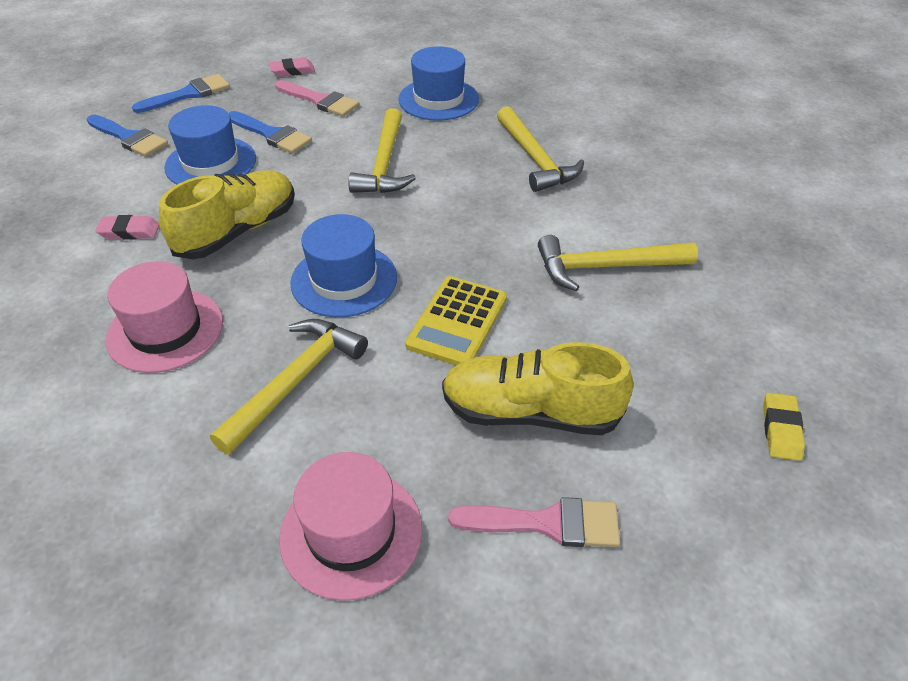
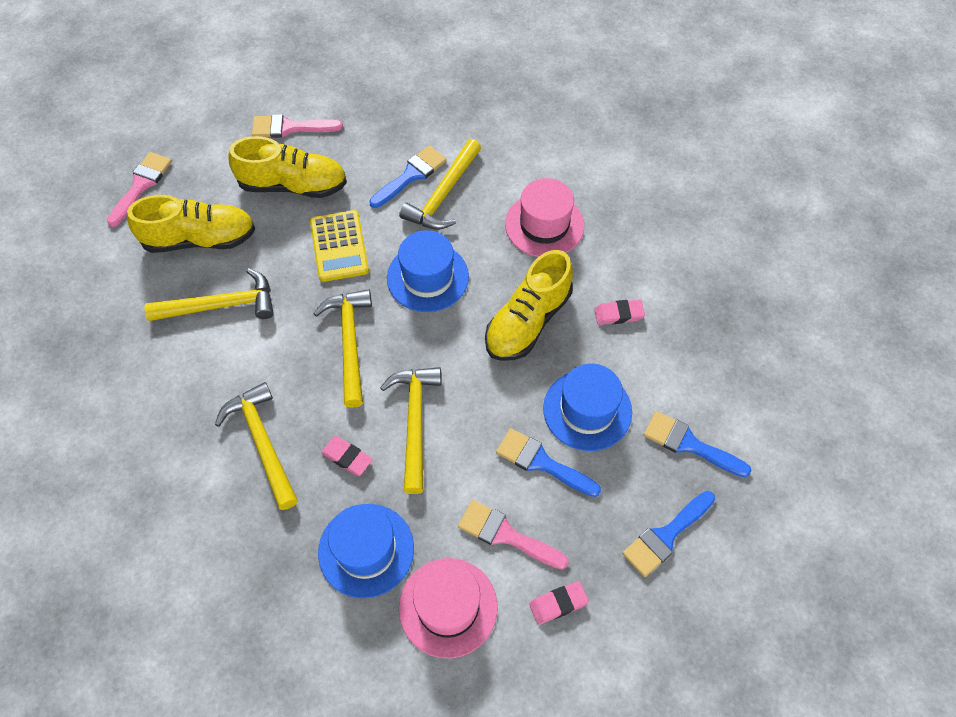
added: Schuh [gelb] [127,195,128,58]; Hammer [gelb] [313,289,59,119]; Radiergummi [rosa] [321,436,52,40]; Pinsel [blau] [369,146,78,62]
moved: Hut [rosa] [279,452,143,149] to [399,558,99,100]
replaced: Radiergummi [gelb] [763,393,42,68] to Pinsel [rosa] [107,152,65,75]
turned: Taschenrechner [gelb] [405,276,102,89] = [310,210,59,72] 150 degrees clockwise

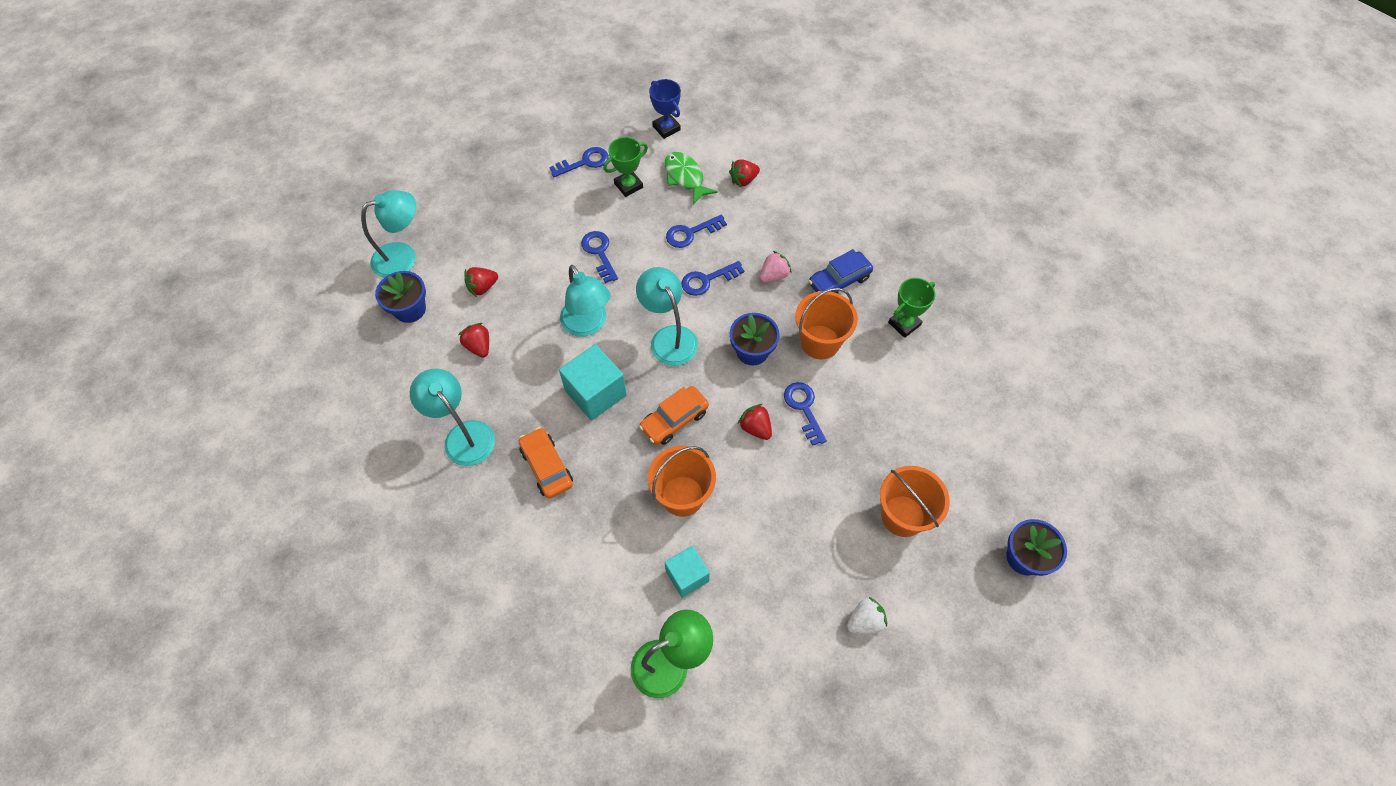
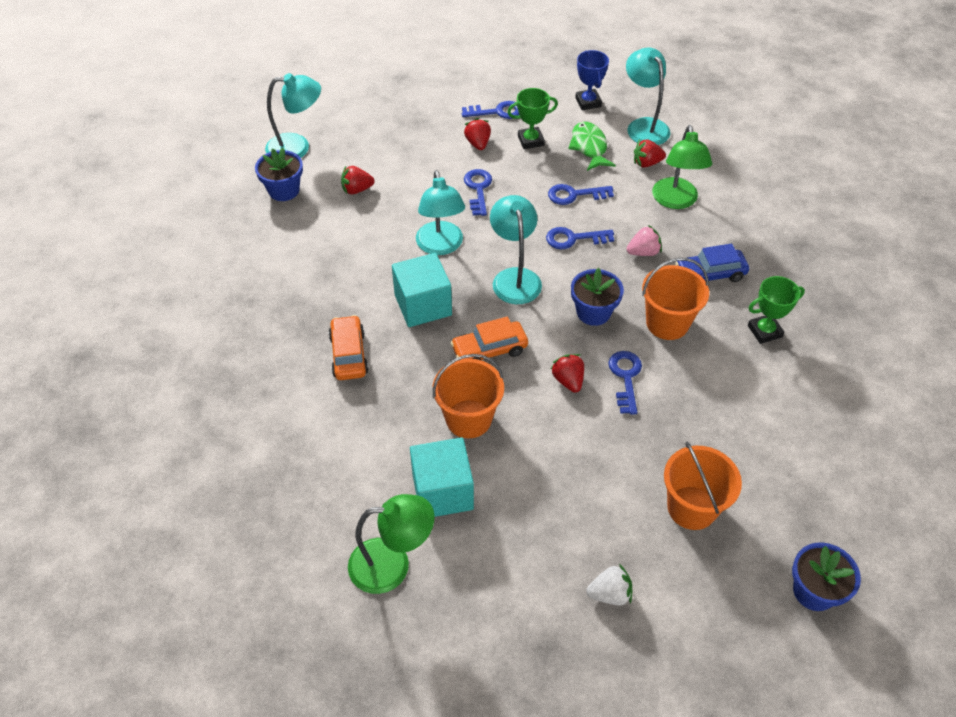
added: Lampe [grün] [652,125,60,84]
moved: Lampe [türkis] [410,368,85,98] to [626,47,45,98]; Erdbeere [rot] [458,323,31,35] to [464,118,27,32]
resized: Kubus [türkis] [665,546,45,52] = [410,438,64,79] x1.54

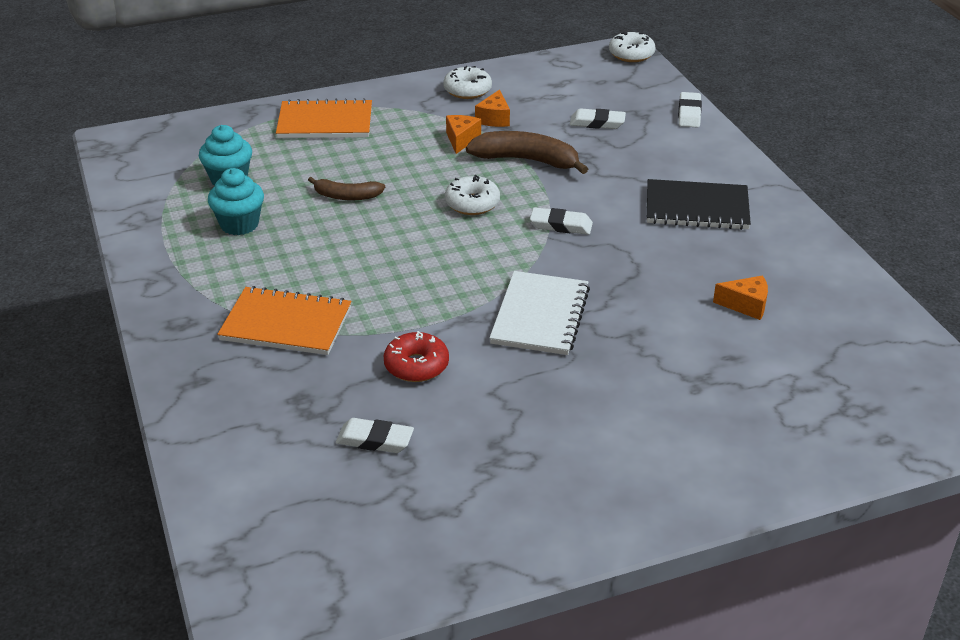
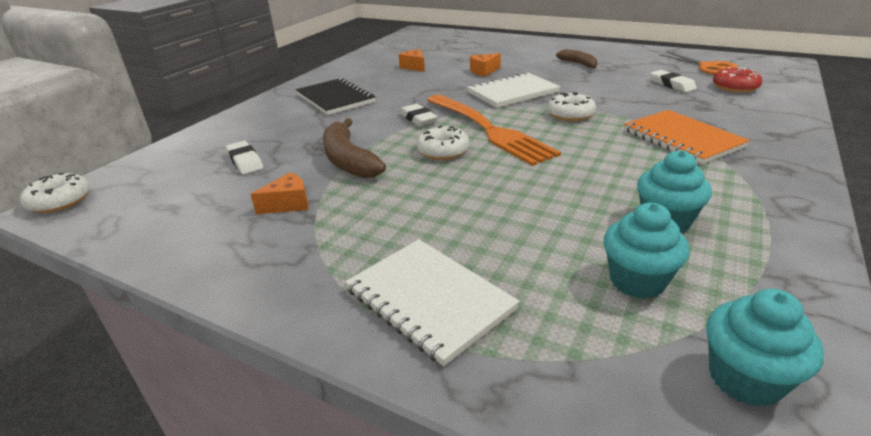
removed: Radiergummi [weiß] [678,92,24,36]
added: Gabel [orange] [427,95,134,71]; Schere [orange] [659,52,79,23]; Muffin [türkis] [706,289,118,118]
moved: Banane [braun] [308,177,77,23] to [556,49,41,20]; Donut [rot] [384,331,65,51] to [713,67,49,26]; Donut [weiß] [443,66,49,33] to [547,92,49,29]; Käse [orange] [446,115,35,39] to [470,53,31,23]
recoloured: Notizbuch [orange] [276,98,96,40] to Notizbuch [weiß] [345,239,175,127]

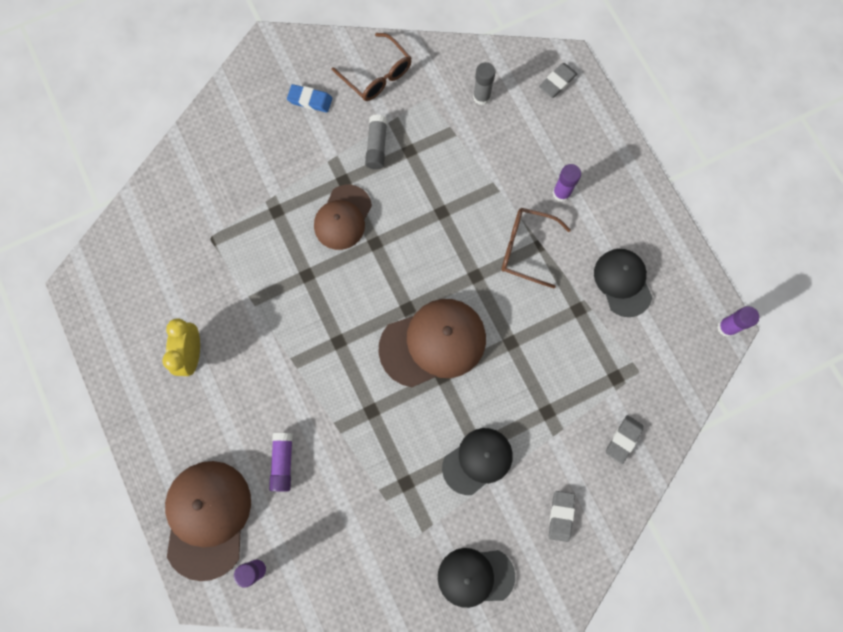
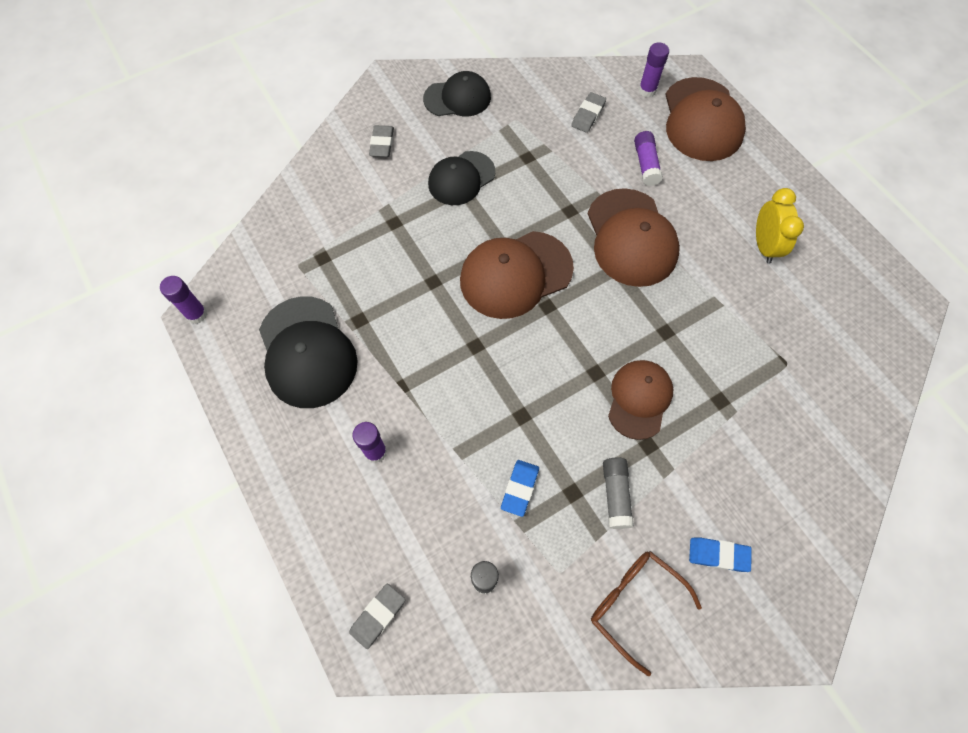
removed: Brille [braun] [501,208,70,80]
added: Radiergummi [blau] [501,460,38,57]; Kappe [braun] [588,188,92,99]
moved: Radiergummi [grau] [606,415,38,49] to [571,92,35,41]
resized: Kappe [schwarz] [594,249,58,68] = [259,296,99,112] x1.51

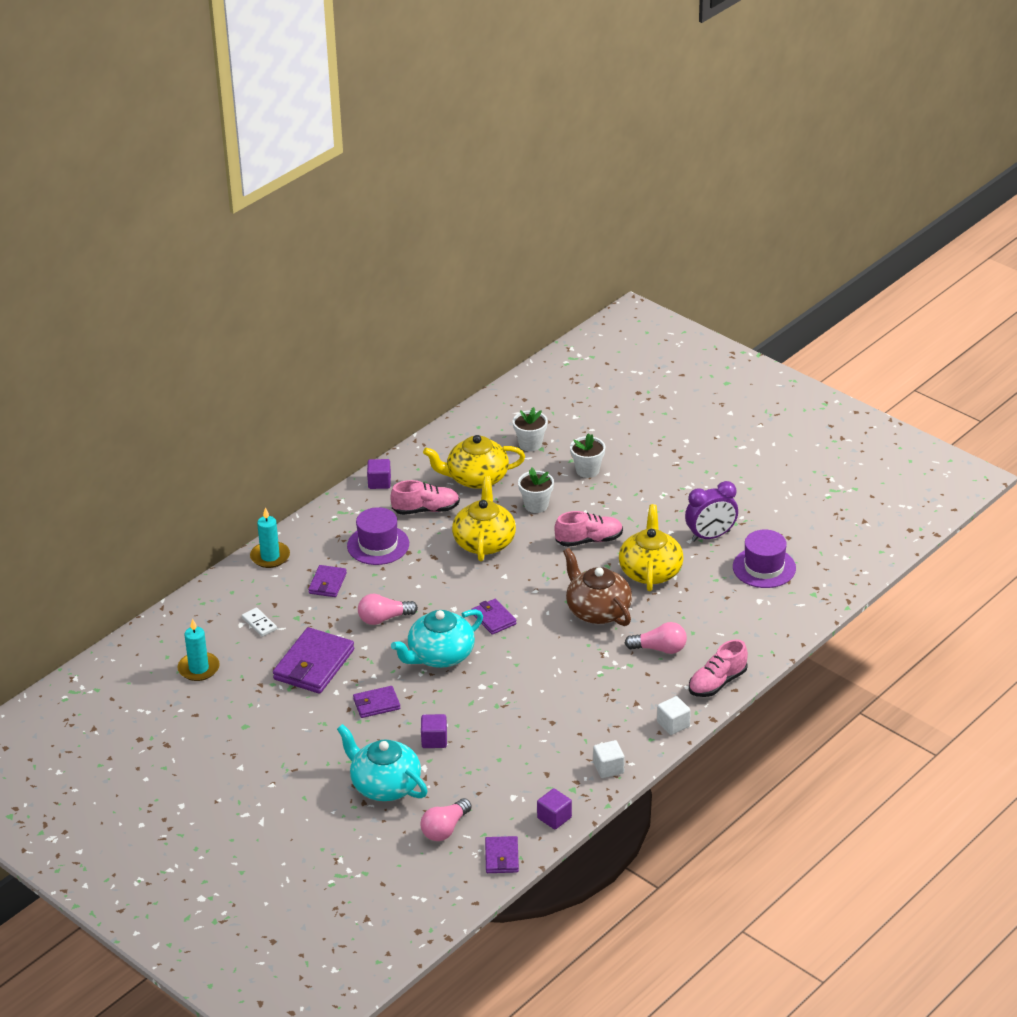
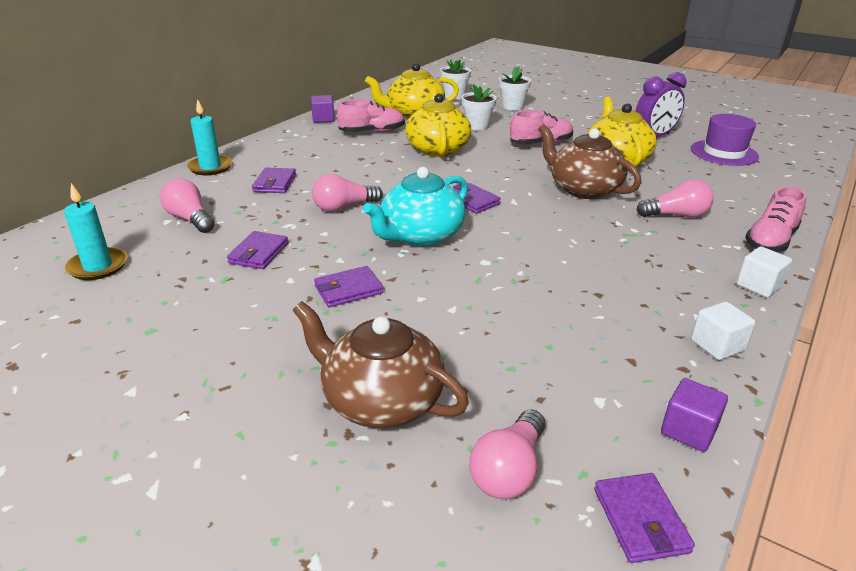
removed: Hut [lila] [347,507,62,58]; Kubus [lila] [421,714,26,34]
replaced: Dominostein [weiß] [242,607,35,30] to Glühbirne [rosa] [160,178,55,55]
recoloured: Teekanne [türkis] [337,724,91,77] to Teekanne [braun] [293,301,176,127]
resized: Geldbörse [lila] [273,627,81,67] = [227,231,61,38] x0.55

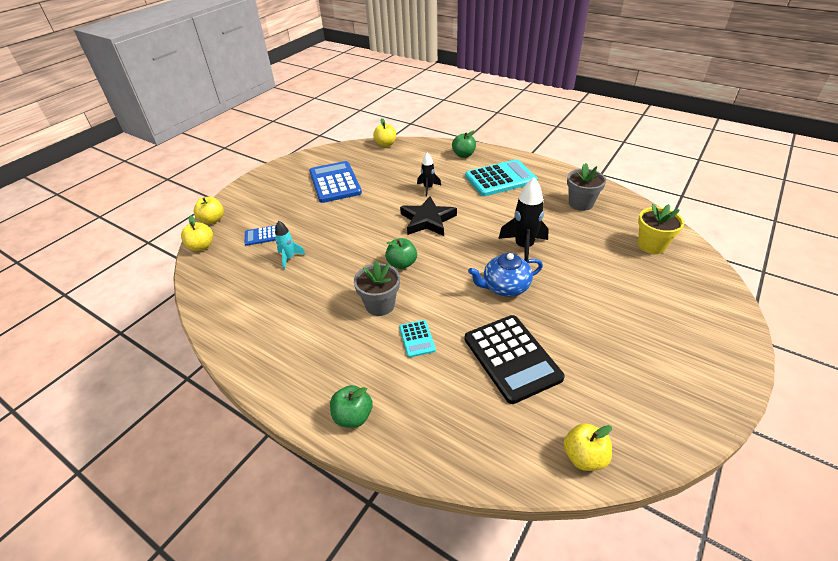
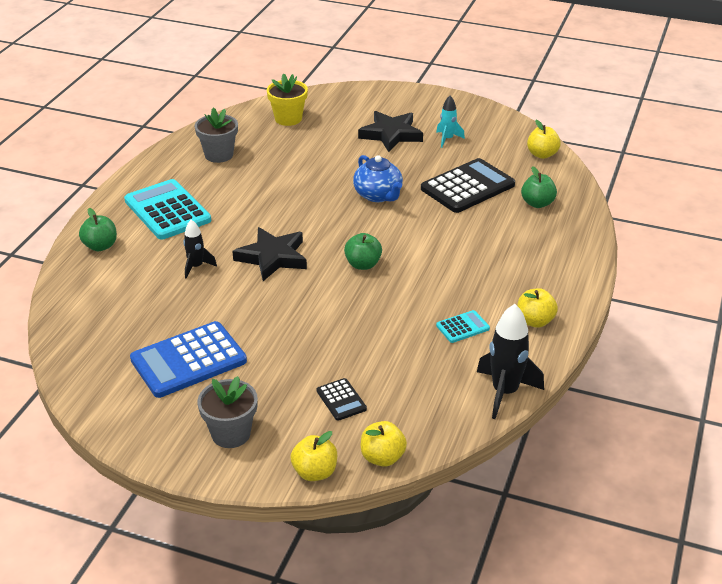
added: Stern [schwarz] [358,111,65,41]
moved: Rakete [türkis] [275,221,31,49] to [436,96,29,52]; Apfel [grün] [330,385,43,43] to [521,166,36,42]; Blumentopf [grau] [354,261,46,55] to [197,376,61,72]; Apfel [gelb] [373,118,23,29] to [517,288,41,40]; Taschenrechner [türkis] [399,320,37,38] to [436,310,54,33]; Rakete [schwarz] [498,177,51,85] to [477,304,67,115]
recoloured: Taschenrechner [blau] [245,225,31,21] to Taschenrechner [schwarz] [317,378,50,43]

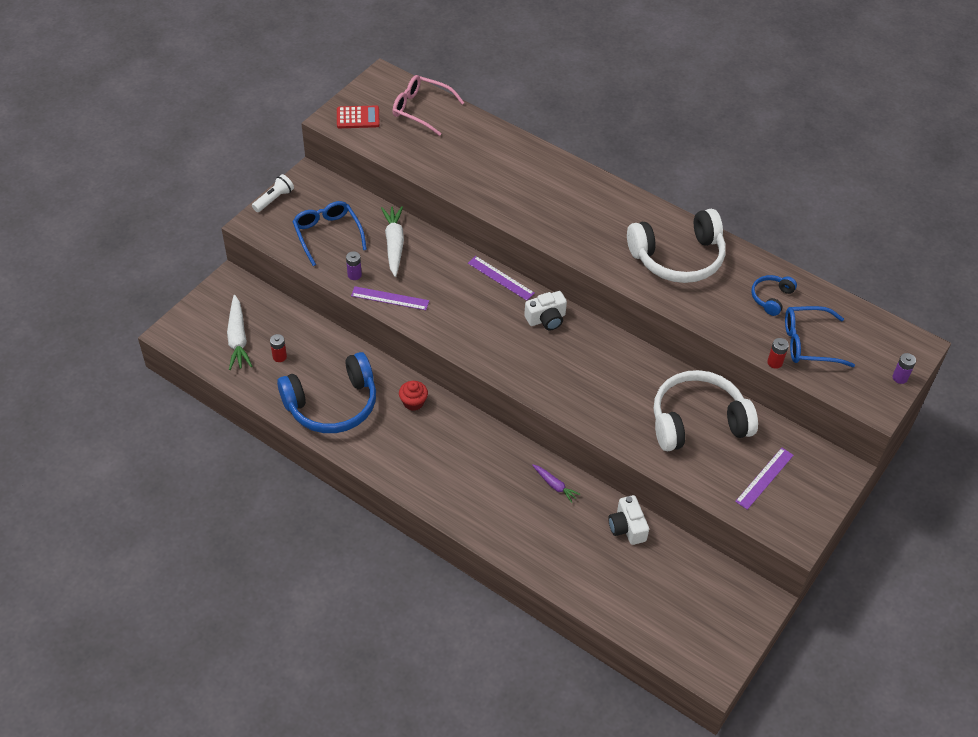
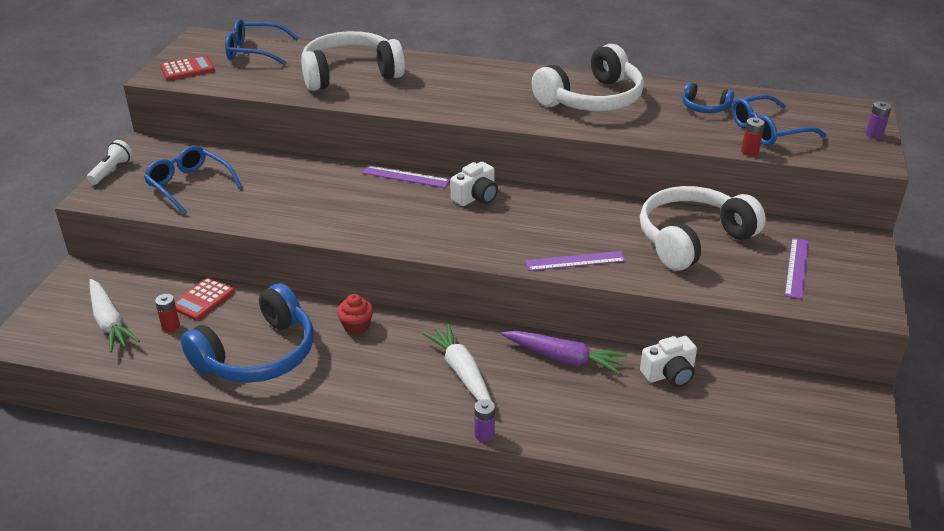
added: Taschenrechner [rot] [175,277,60,44]; Kopfhörer [weiß] [301,31,104,60]
moved: Batterie [lila] [346,251,16,29] to [474,399,21,43]; Lineal [lila] [351,286,78,24] to [525,251,101,20]; Karotte [weiß] [381,206,23,71] to [422,324,70,77]
recoloured: Brille [rosa] [392,75,72,61] to Brille [blau] [225,19,74,46]
turned: Kamera [weiß] [608,495,41,50] = [640,336,57,51] 75 degrees counterclockwise; Kopfhörer [blau] [751,275,46,41] = [683,82,51,31] 75 degrees counterclockwise
resized: Karotte [lila] [532,464,49,39] = [501,331,126,44] x1.77

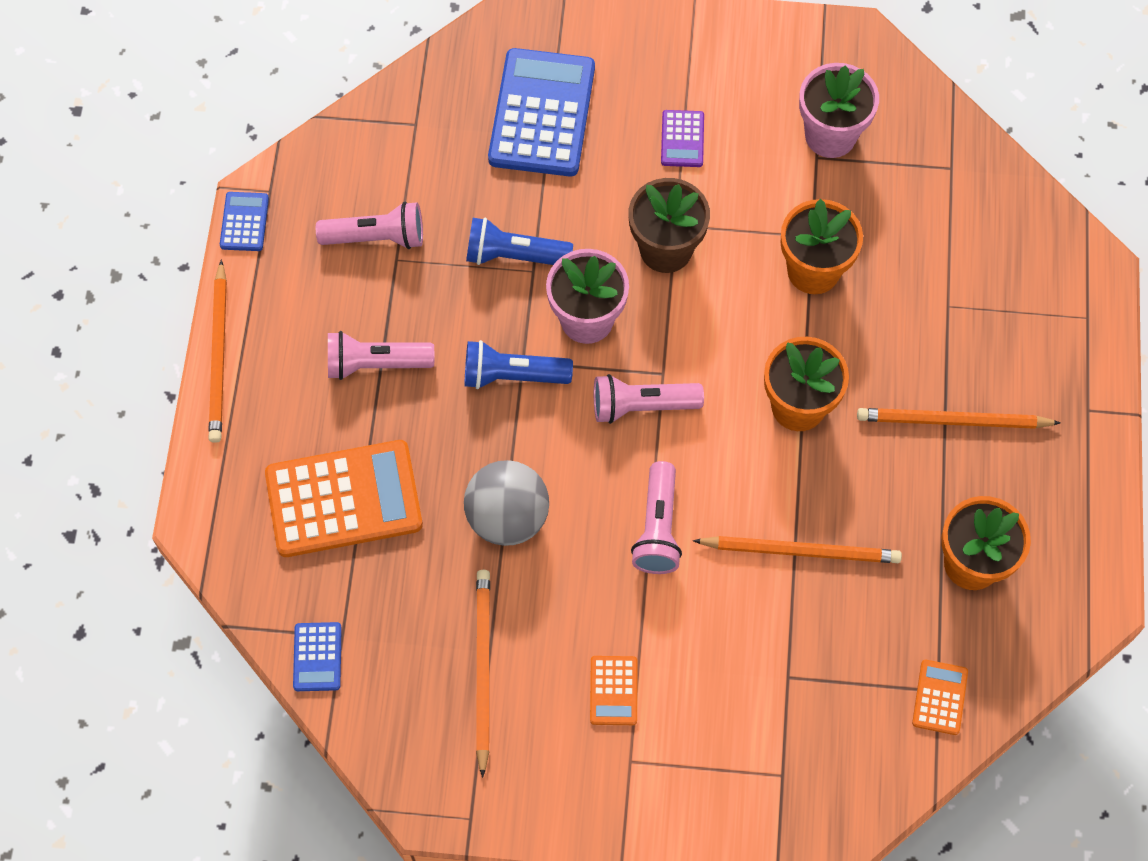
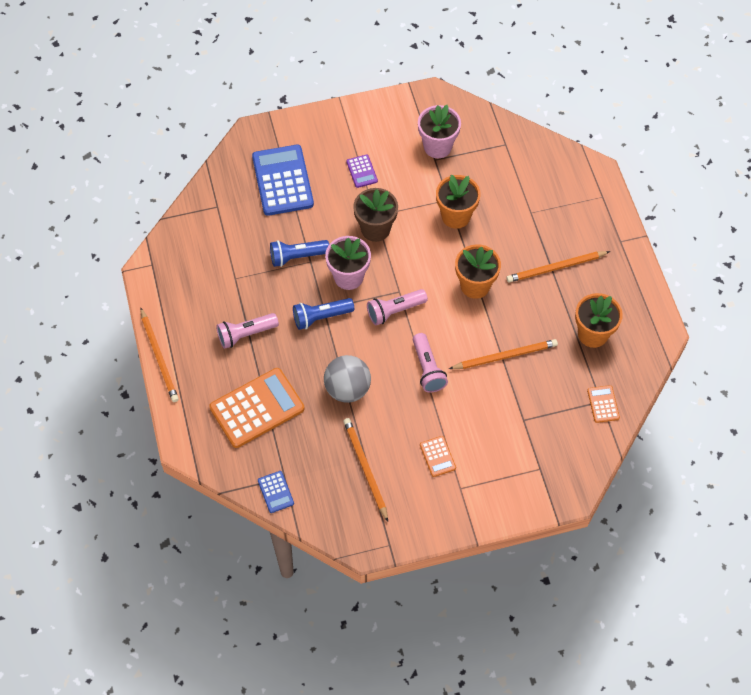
removed: Taschenrechner [blau] [220,192,49,59]; Taschenlampe [rosa] [316,202,107,47]

